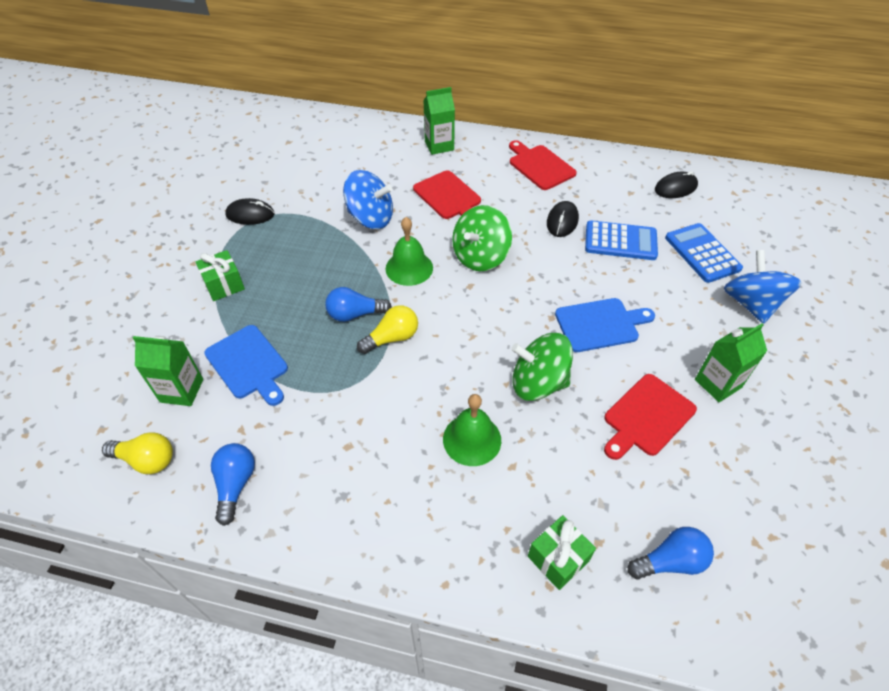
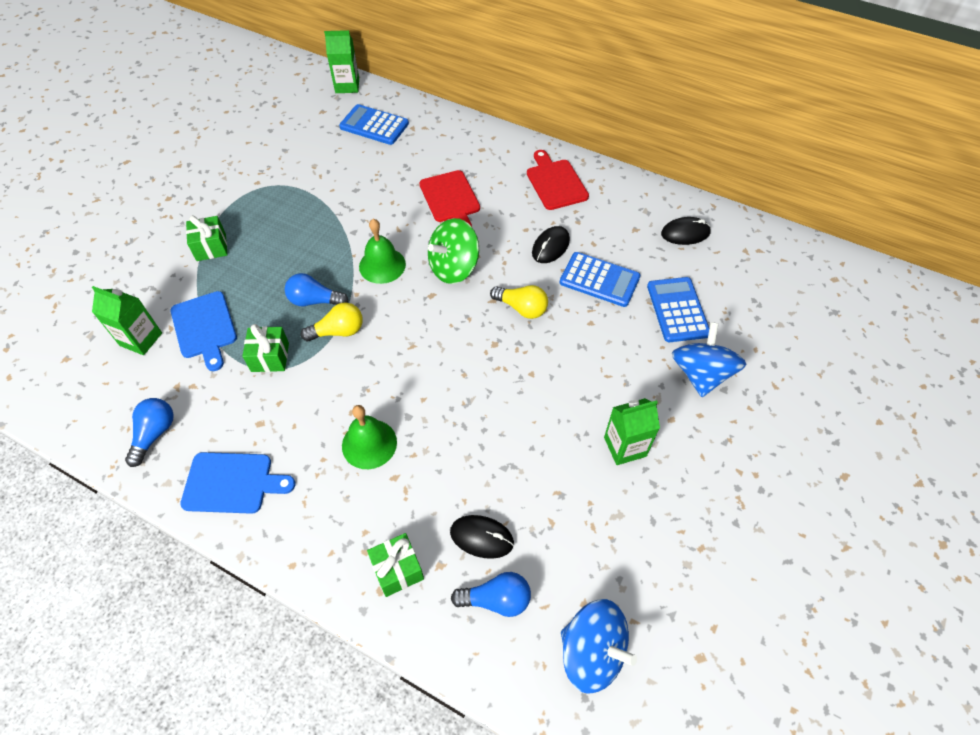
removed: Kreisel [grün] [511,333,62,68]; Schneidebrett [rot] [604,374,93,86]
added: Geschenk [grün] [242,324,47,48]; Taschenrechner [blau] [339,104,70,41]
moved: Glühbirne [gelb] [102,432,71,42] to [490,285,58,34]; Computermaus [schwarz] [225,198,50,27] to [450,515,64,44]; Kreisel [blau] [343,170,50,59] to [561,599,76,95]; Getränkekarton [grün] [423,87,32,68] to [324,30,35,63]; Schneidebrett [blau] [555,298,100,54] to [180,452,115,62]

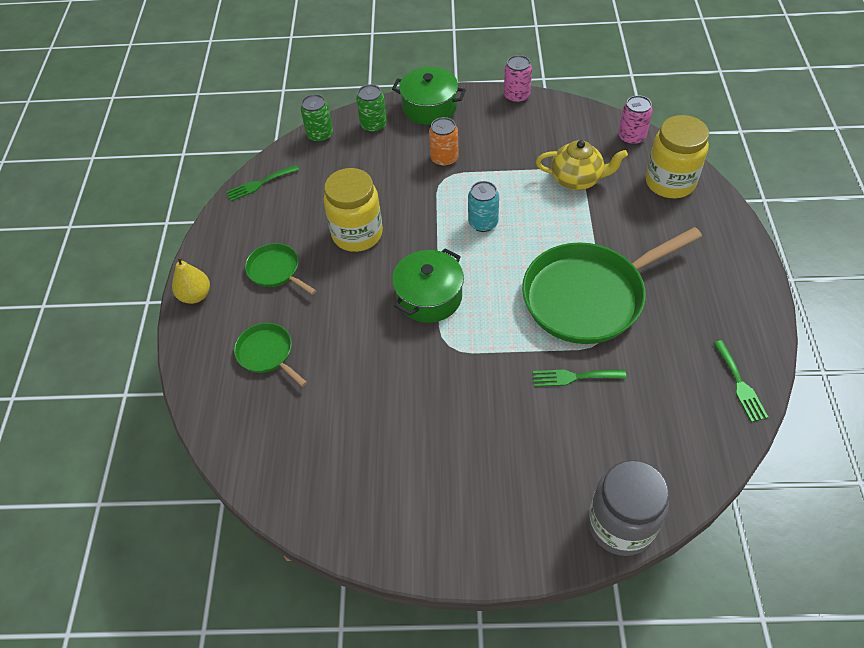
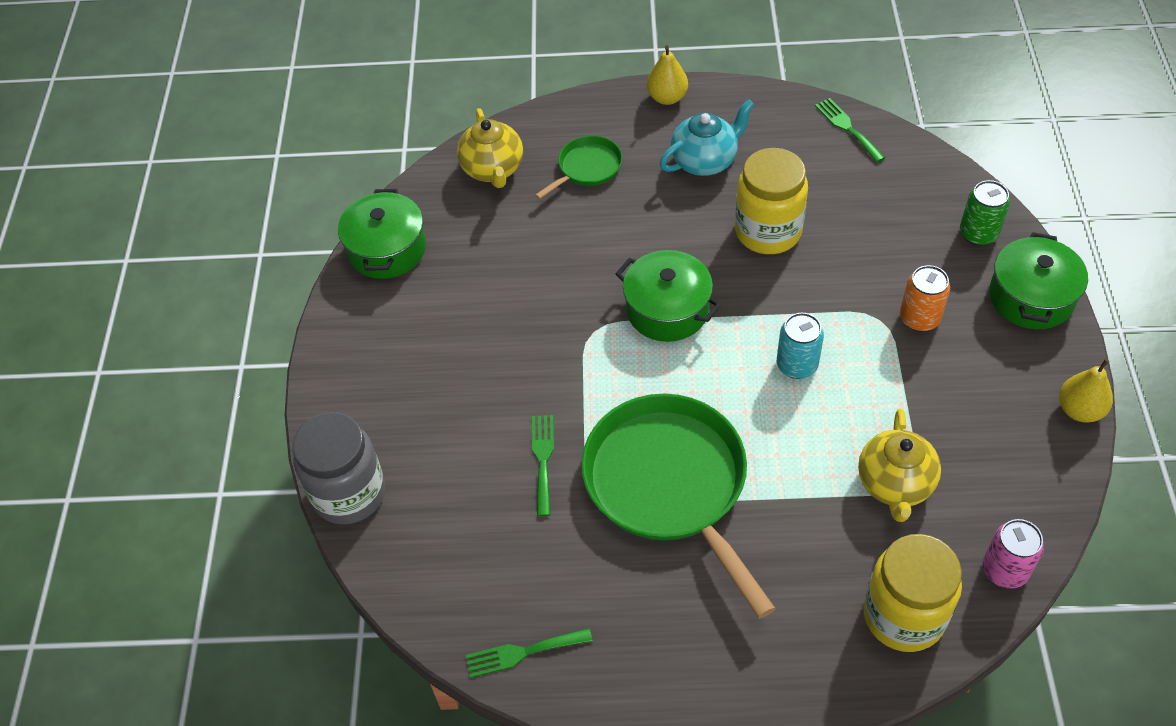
removed: Dose [grün] [301,94,32,49]
added: Kochtopf [grün] [338,189,88,90]; Teekanne [gelb] [457,108,66,80]
replaced: Pfanne [grün] [245,243,71,52] to Teekanne [türkis] [660,99,94,77]; Dose [rosa] [504,55,28,48] to Birne [gelb] [1059,359,54,63]

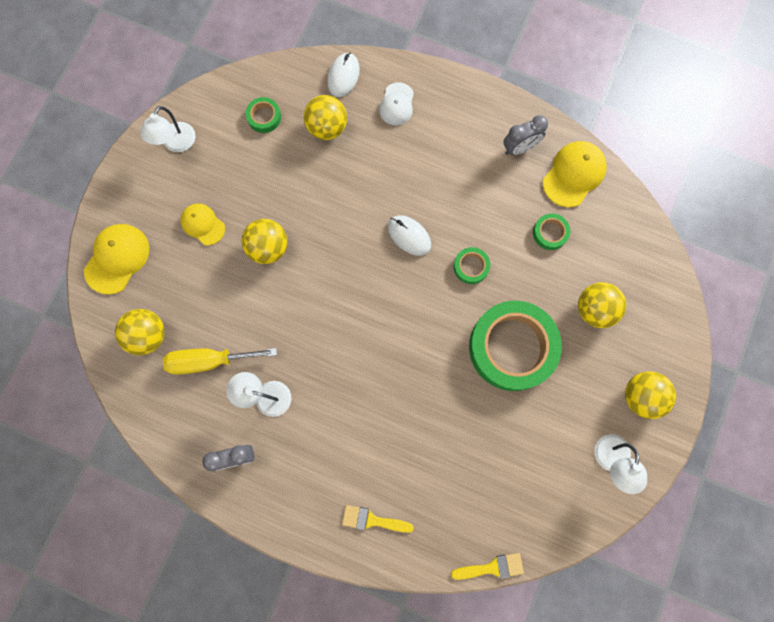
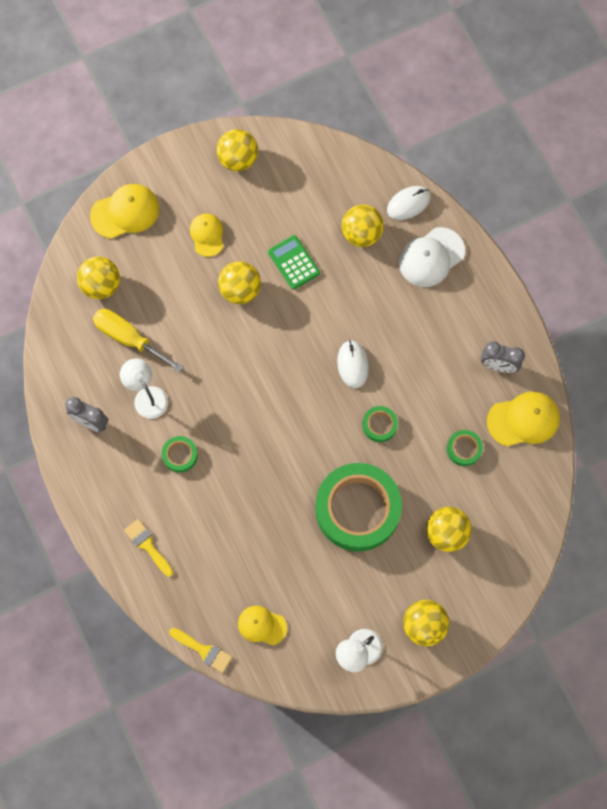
added: Kappe [gelb] [238,606,49,39]; Taschenrechner [grün] [268,235,52,55]
moved: Klebeband [grün] [246,97,35,36] to [162,436,36,37]
replaced: Lampe [weiß] [140,106,55,46] to Ball [gelb] [217,129,41,42]
resized: Kappe [weiß] [379,82,35,43] = [399,227,66,60] x1.54

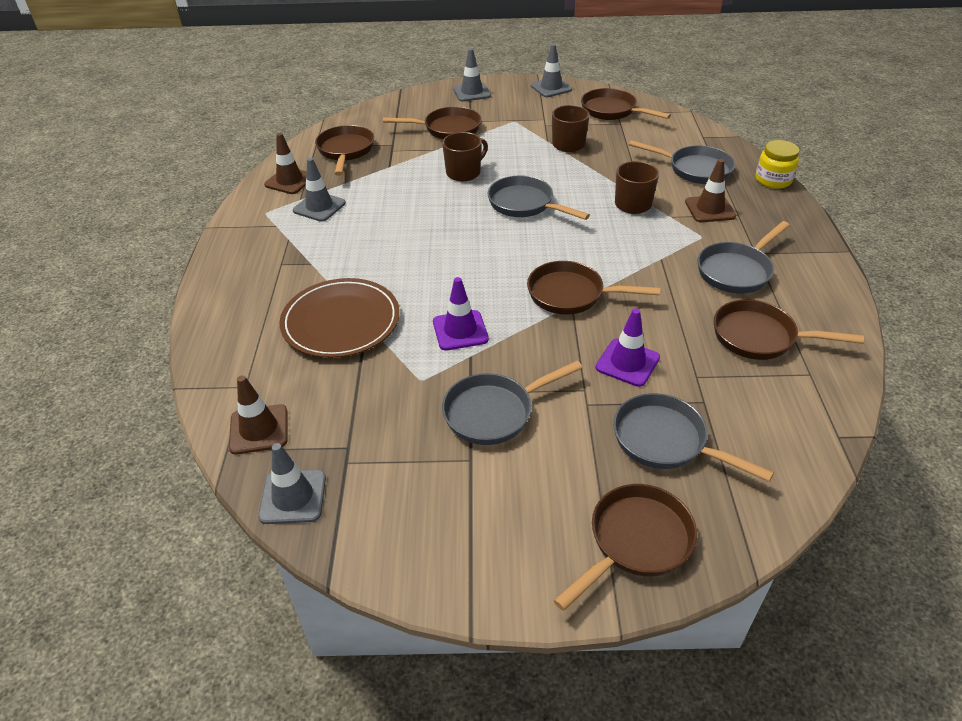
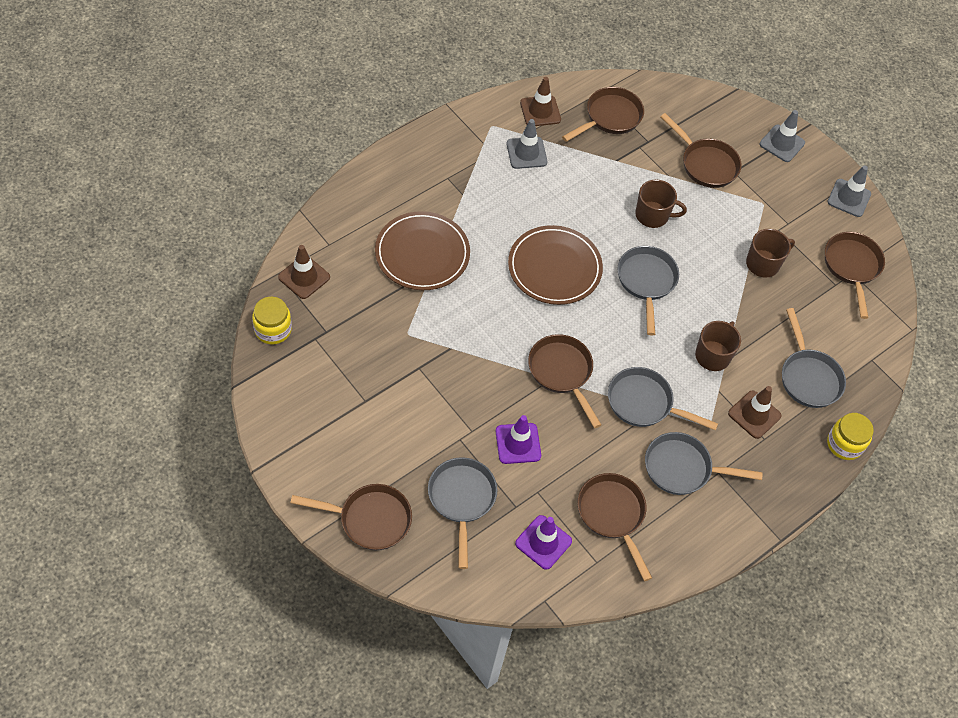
added: Teller [braun] [508,225,95,80]
moved: Leitkegel [lila] [433,277,56,73] to [515,515,57,55]; Pfanne [grau] [442,361,141,84] to [608,367,110,64]
replaced: Leitkegel [grau] [258,443,68,81] to Einmachglas [gelb] [252,297,40,48]

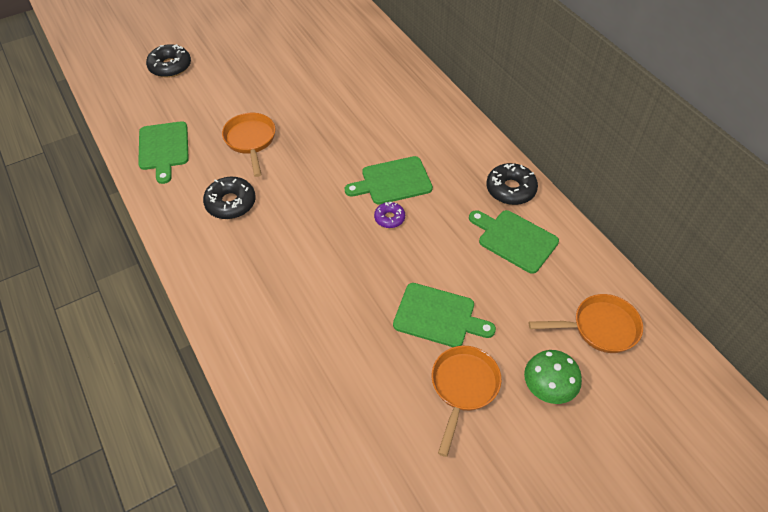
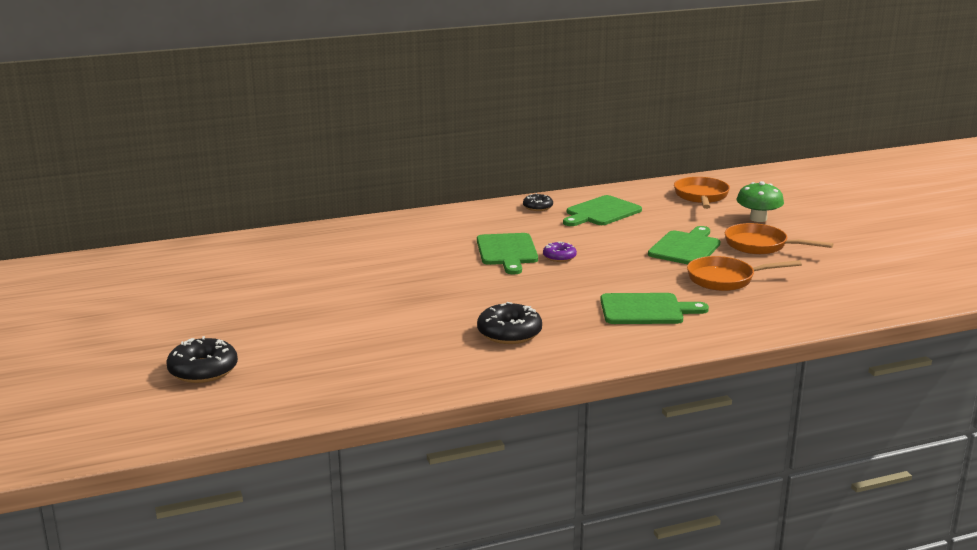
moved: Schneidebrett [grün] [138,121,51,63] to [600,293,109,31]; Pfanne [orange] [222,113,53,64] to [687,256,115,35]
resized: Donut [schwarz] [486,163,52,42] = [523,193,30,18] x0.60

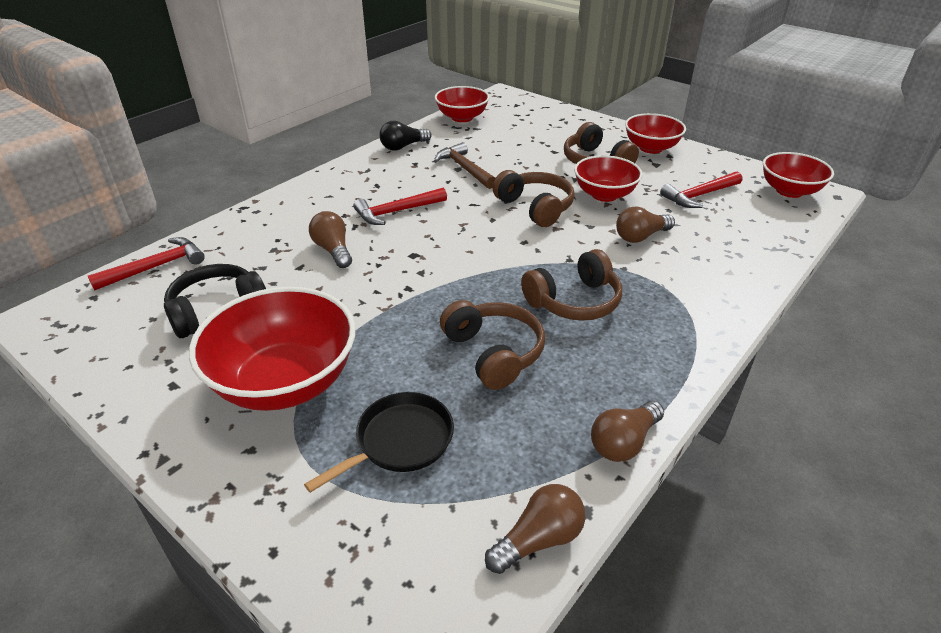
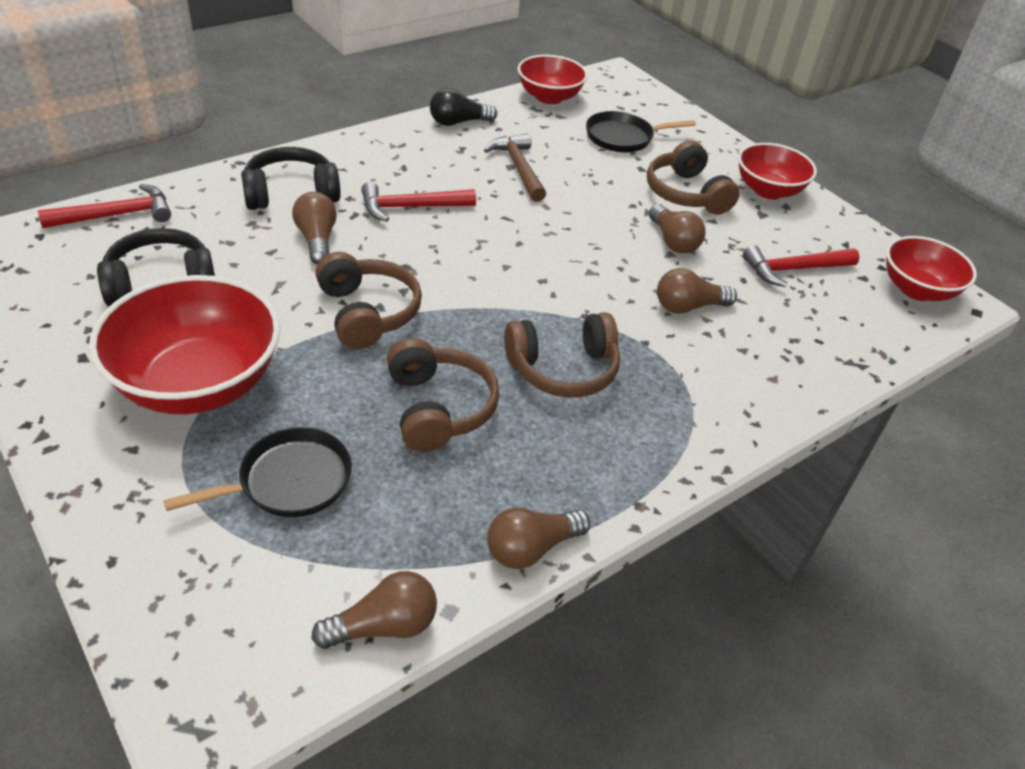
added: Kopfhörer [schwarz] [241,147,100,63]; Pfanne [schwarz] [586,111,110,41]
moved: Kopfhörer [braun] [493,170,82,57] to [315,252,107,97]
replaced: Schüssel [rot] [574,155,68,47] to Glühbirne [braun] [649,204,57,50]

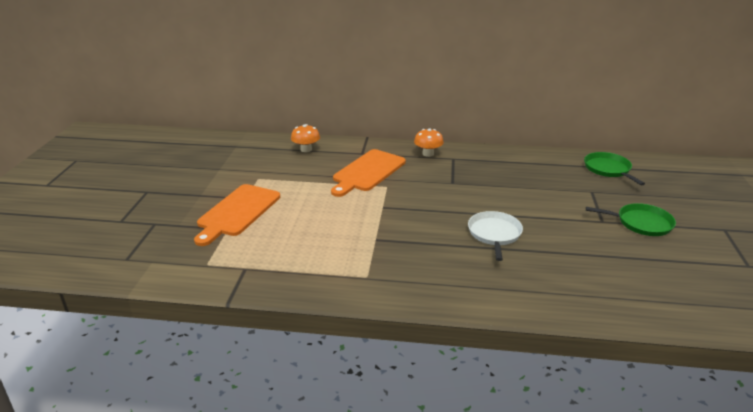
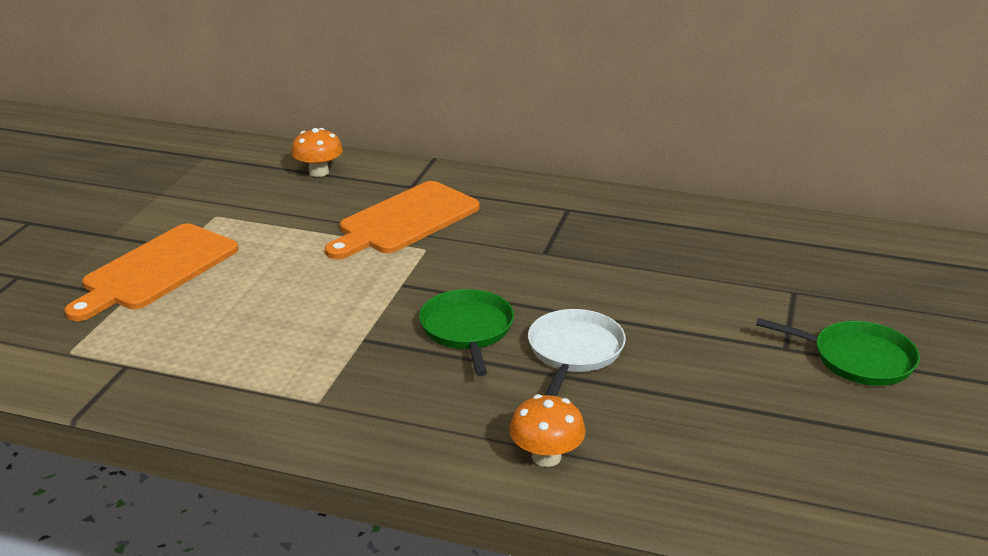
moved: Pilz [orange] [414,128,30,29] to [509,394,77,73]; Pfanne [grün] [584,152,61,33] to [419,289,95,87]

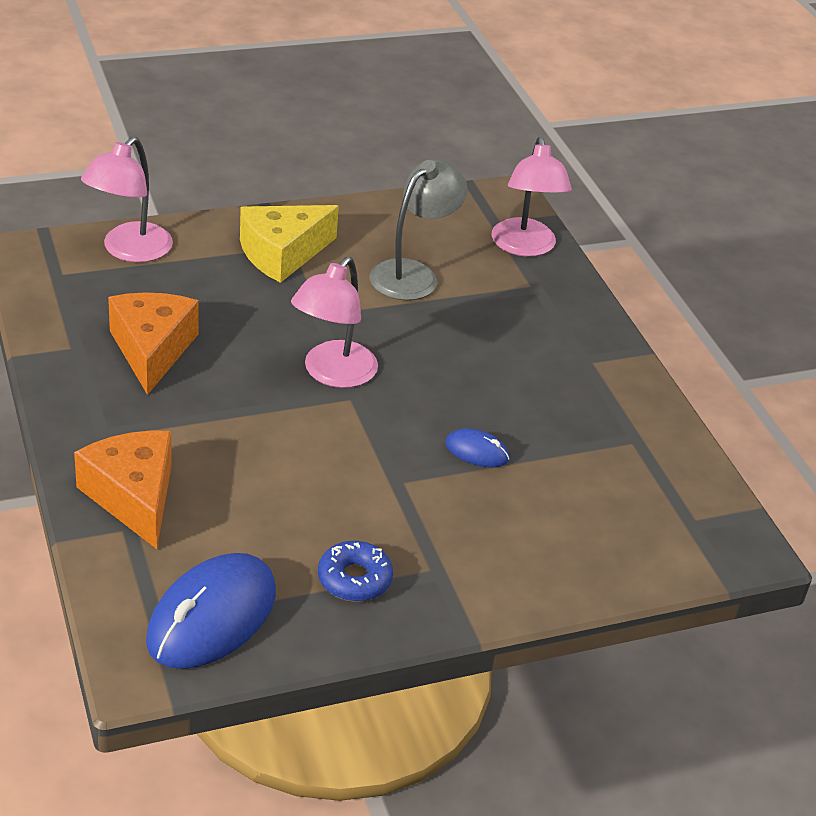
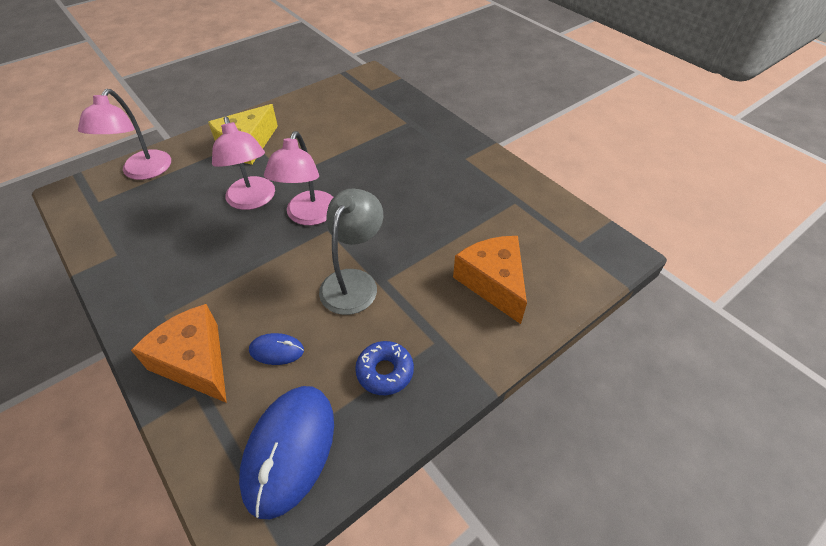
moved: Käse [orange] [108,292,91,103] to [453,236,74,88]; Lampe [grau] [369,160,99,140] to [319,188,64,127]; Computermaus [blau] [445,428,64,39] to [249,333,55,32]; Lampe [rosa] [492,137,80,120] to [212,117,63,93]

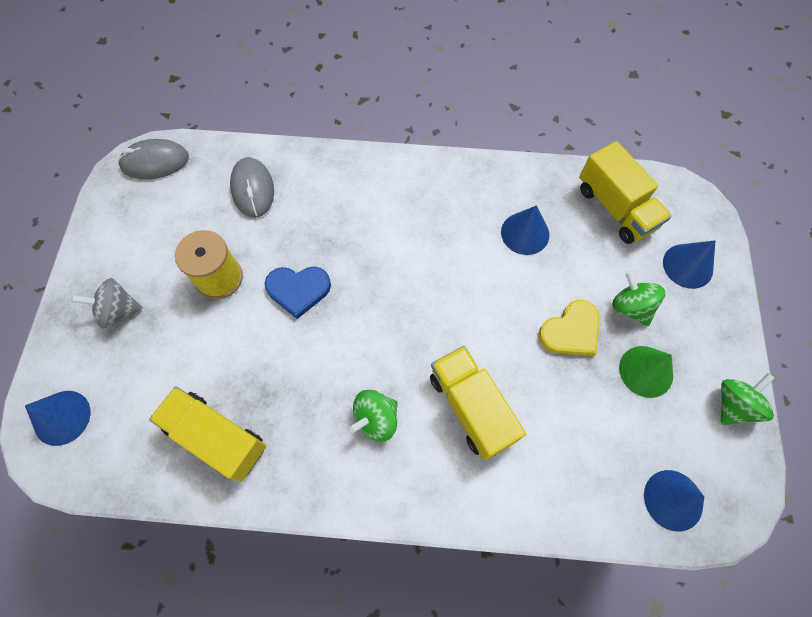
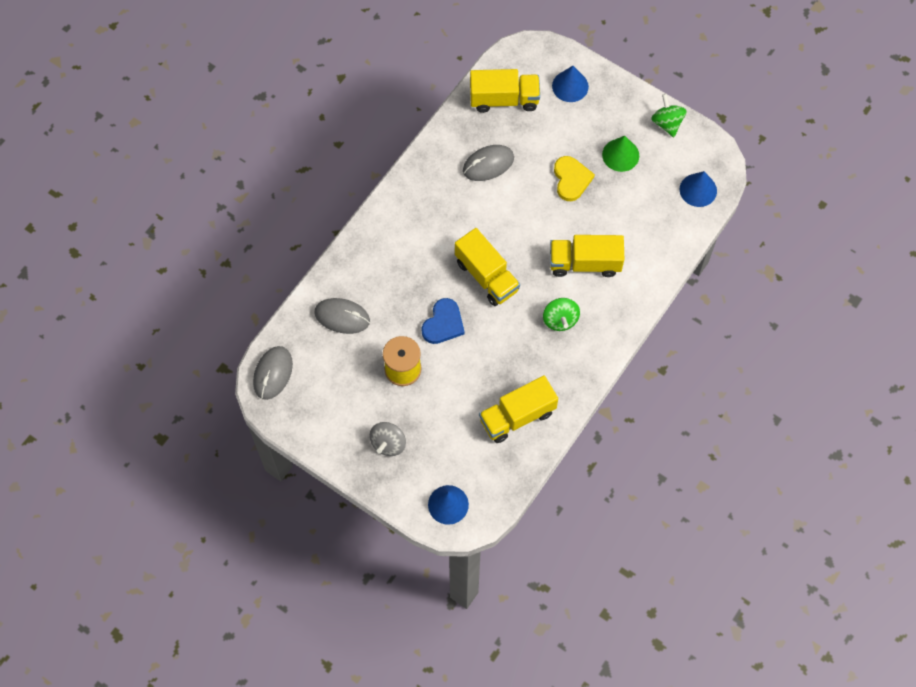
removed: Kreisel [grün] [612,270,53,56]
added: Lastwagen [gelb] [455,228,65,78]
replaced: Kegel [blau] [501,205,48,50] to Computermaus [grau] [463,145,51,36]

